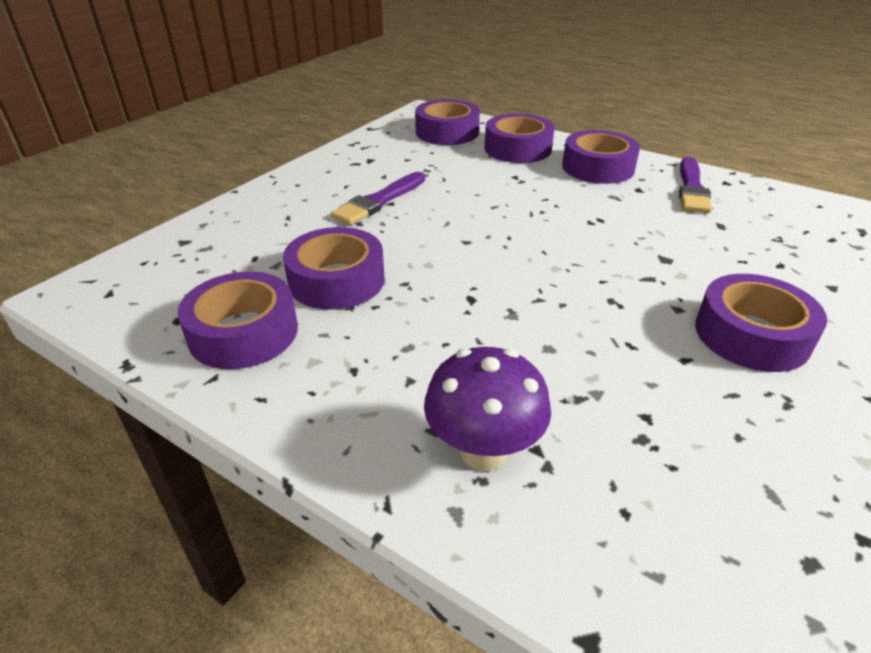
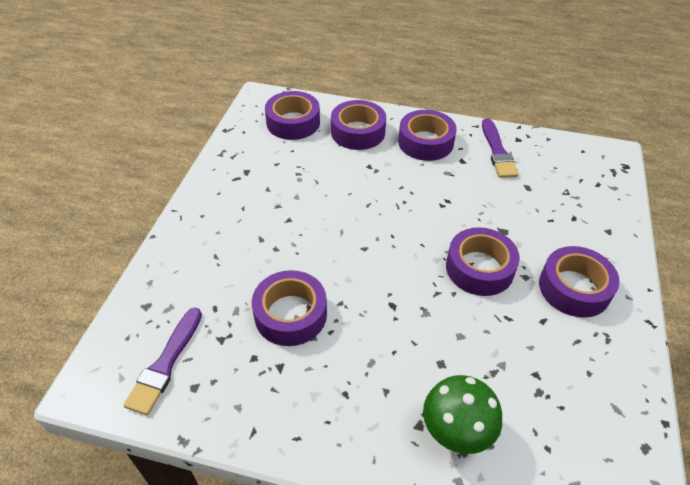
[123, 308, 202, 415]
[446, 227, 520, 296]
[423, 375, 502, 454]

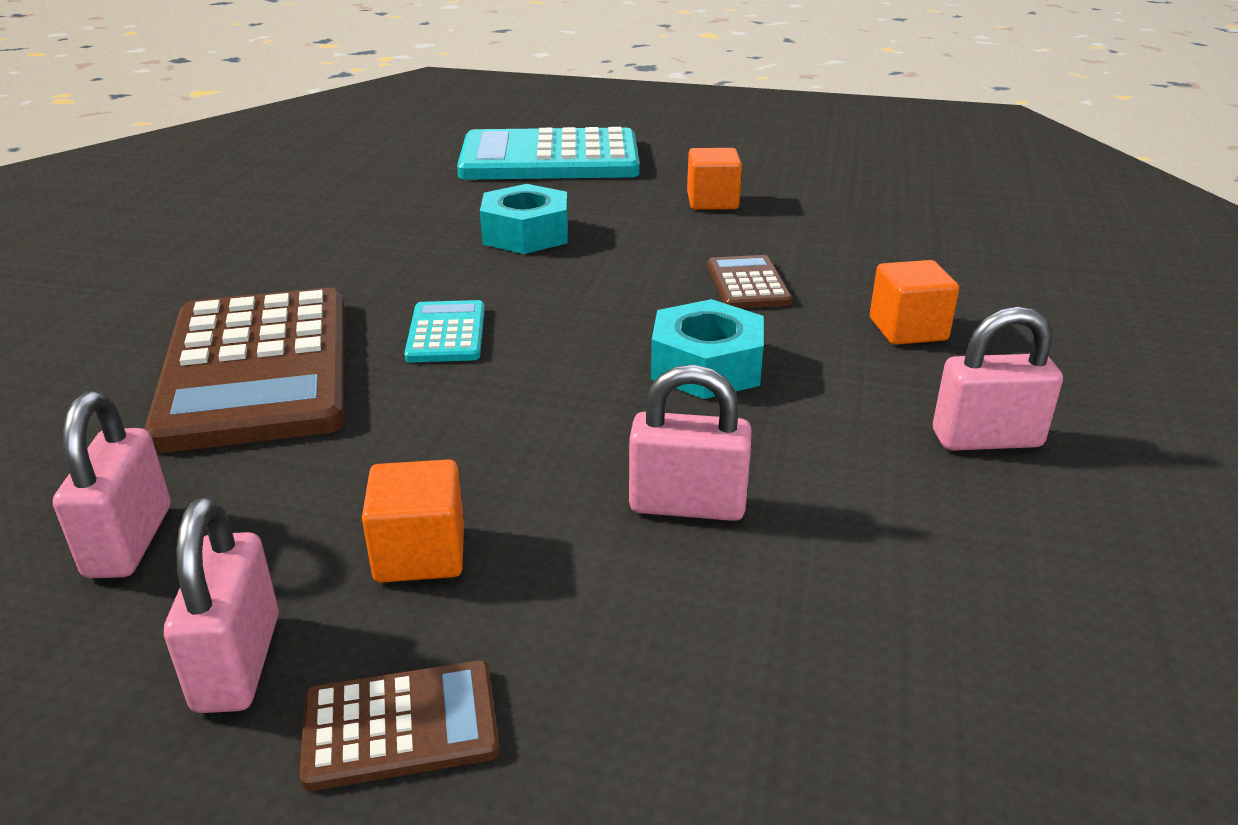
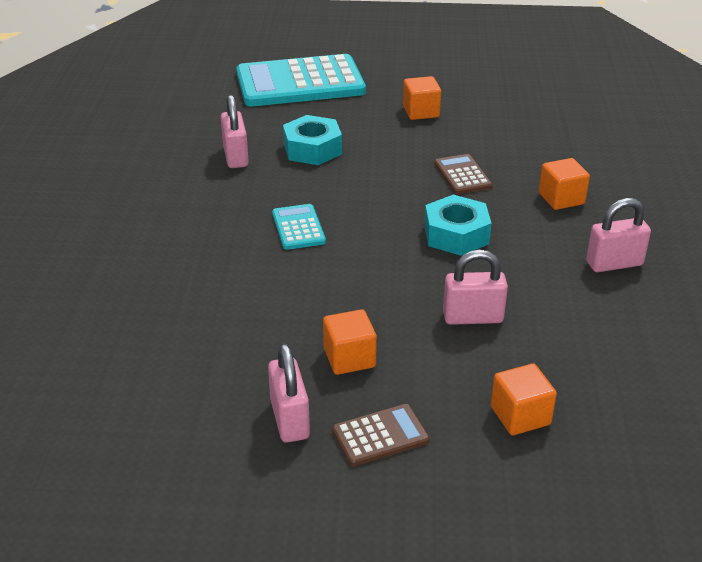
[144, 288, 344, 453] (first image)
[221, 94, 249, 168]
[491, 364, 557, 435]

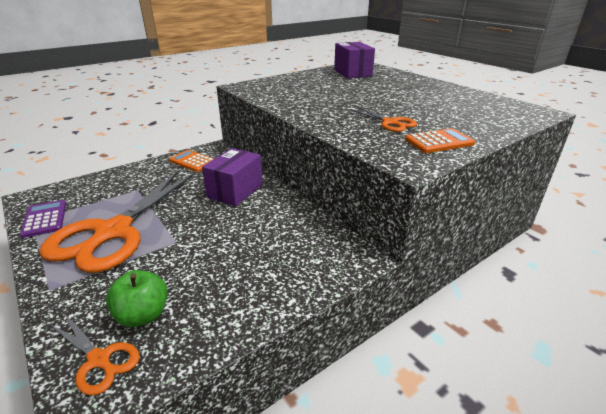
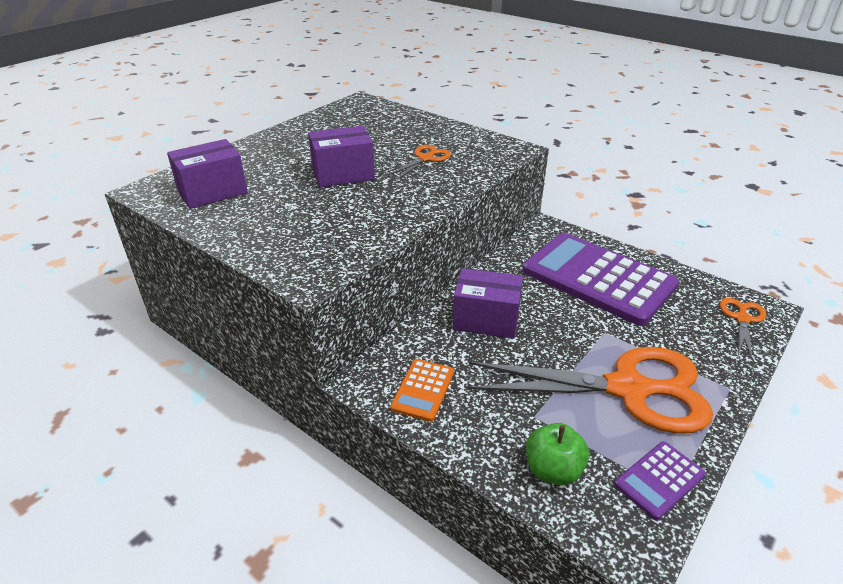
[405, 128, 475, 153] (first image)
[526, 423, 589, 485]
[308, 126, 375, 187]
[522, 233, 679, 326]

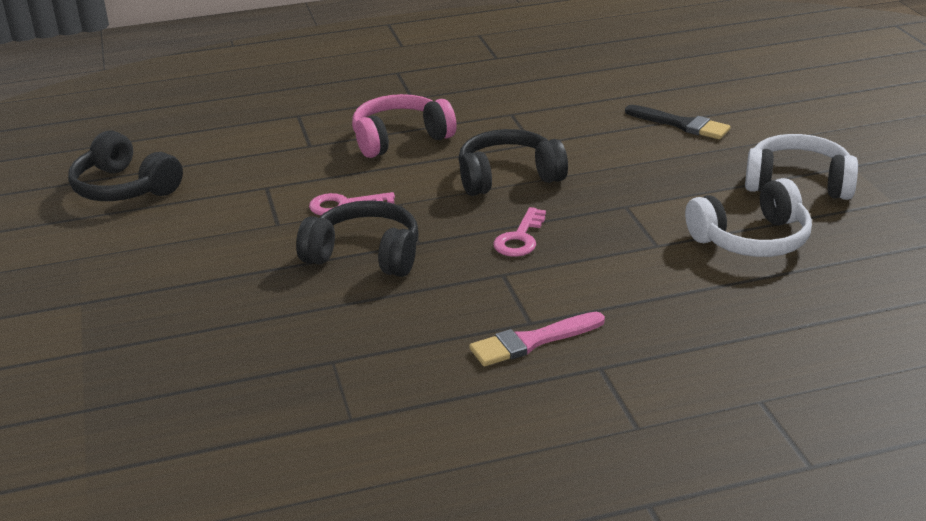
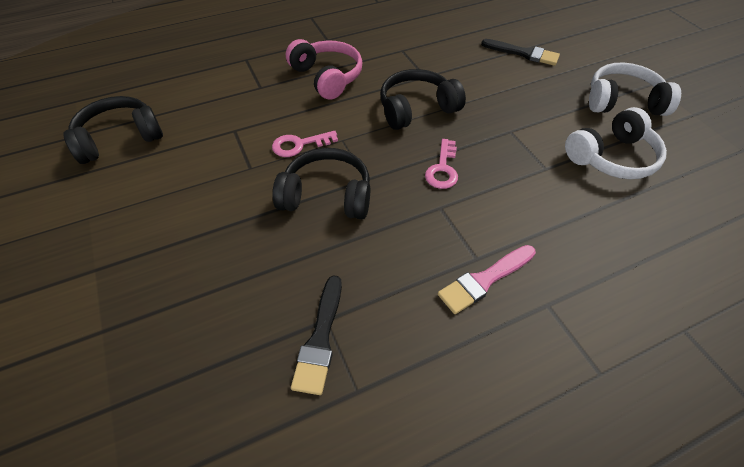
[286, 39, 362, 100]
[63, 96, 163, 164]
[291, 275, 342, 395]

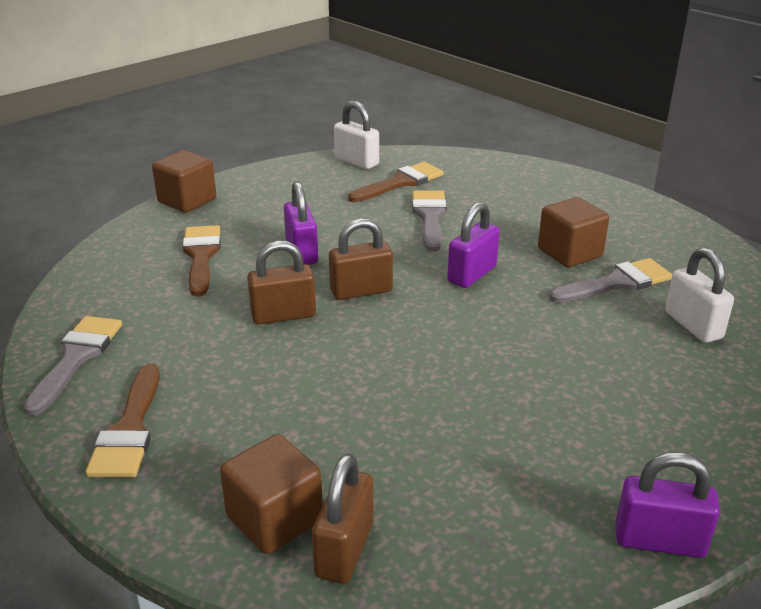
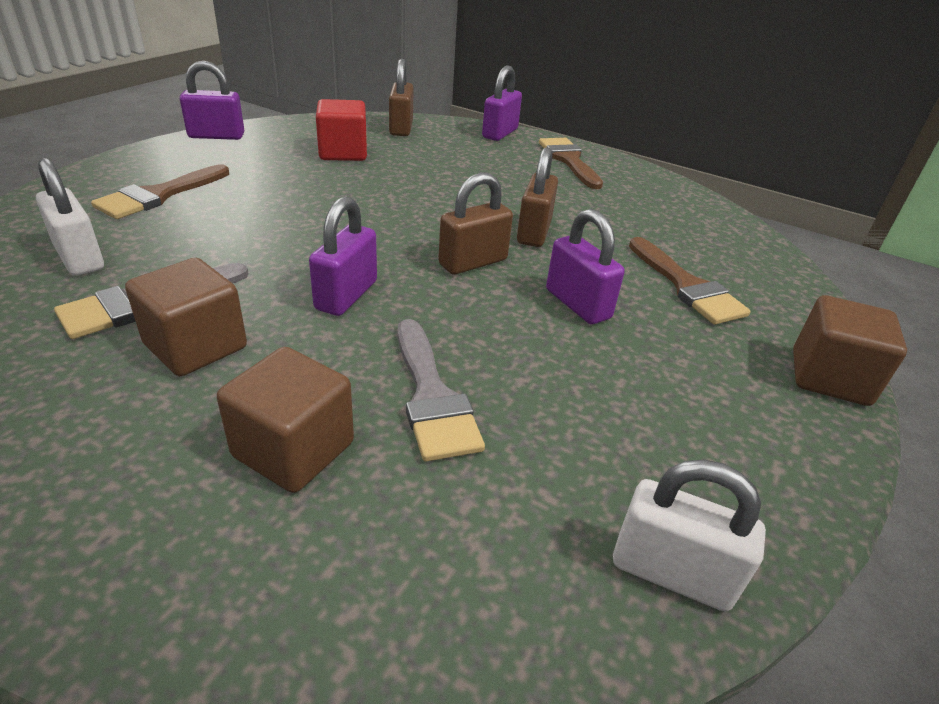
[91, 164, 229, 219]
[517, 147, 558, 247]
[24, 316, 122, 416] (first image)
[217, 347, 354, 493]
[482, 66, 522, 141]
[316, 99, 367, 161]

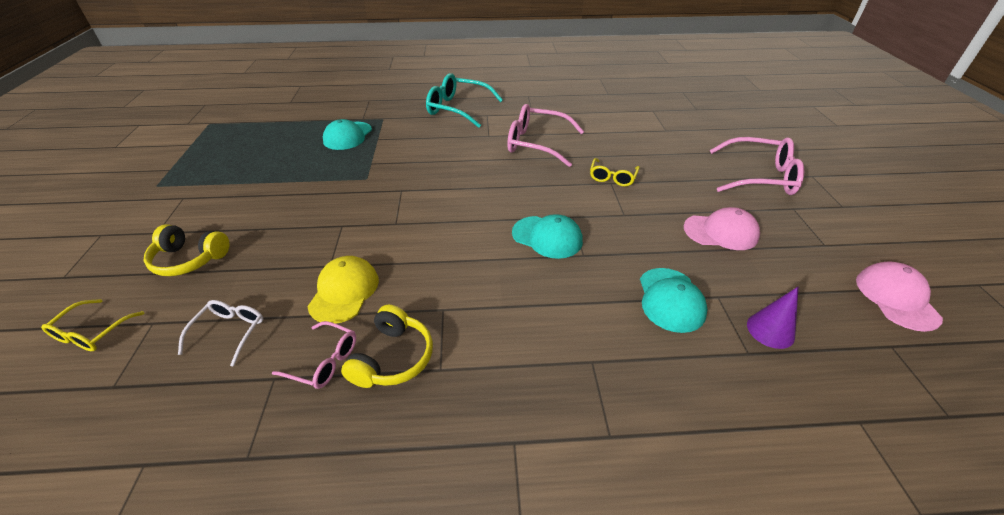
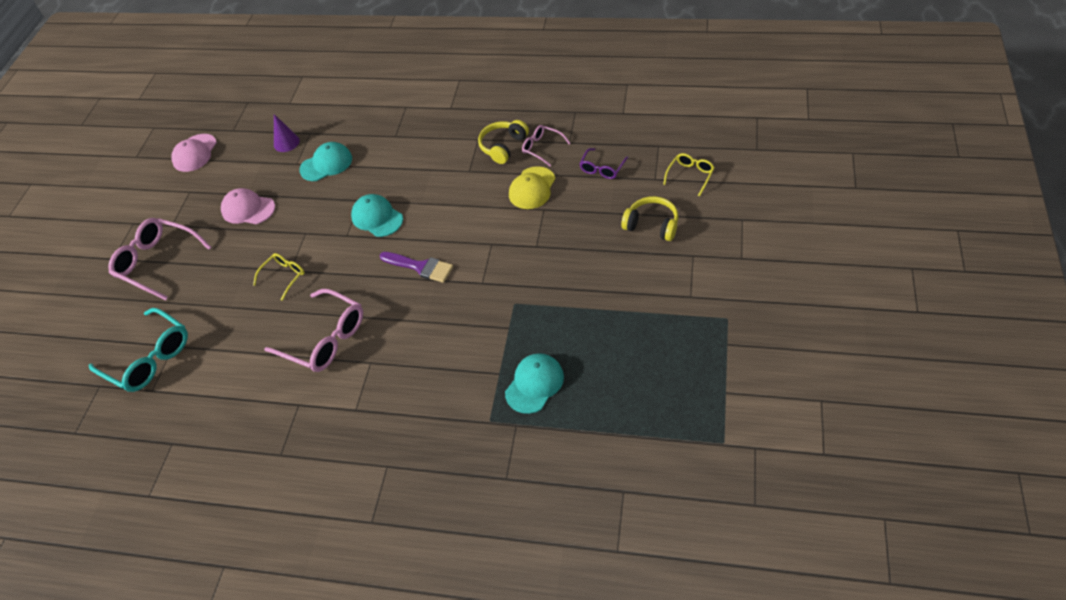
[89, 308, 188, 392]
[299, 142, 352, 181]
[579, 148, 628, 179]
[380, 252, 453, 283]

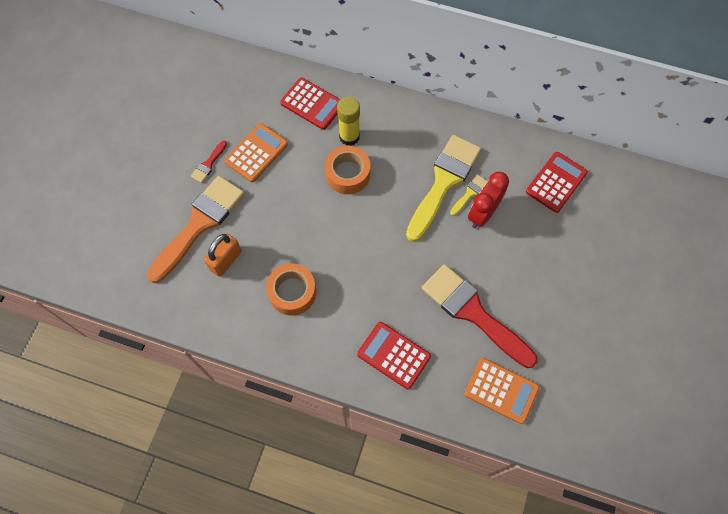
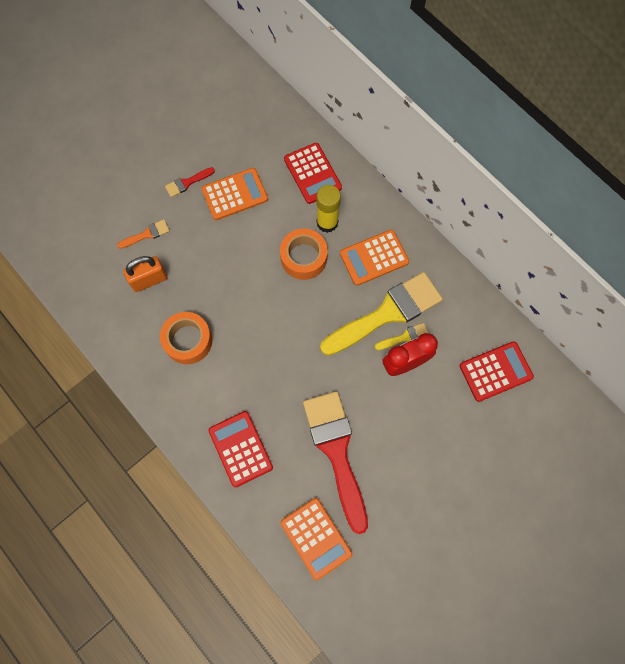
[117, 219, 170, 249]
[340, 230, 409, 286]

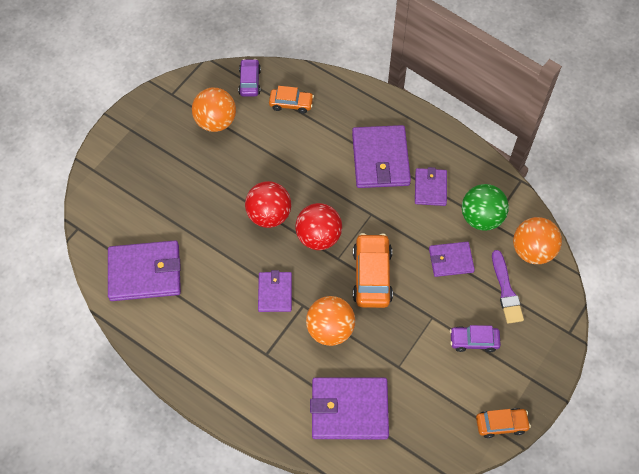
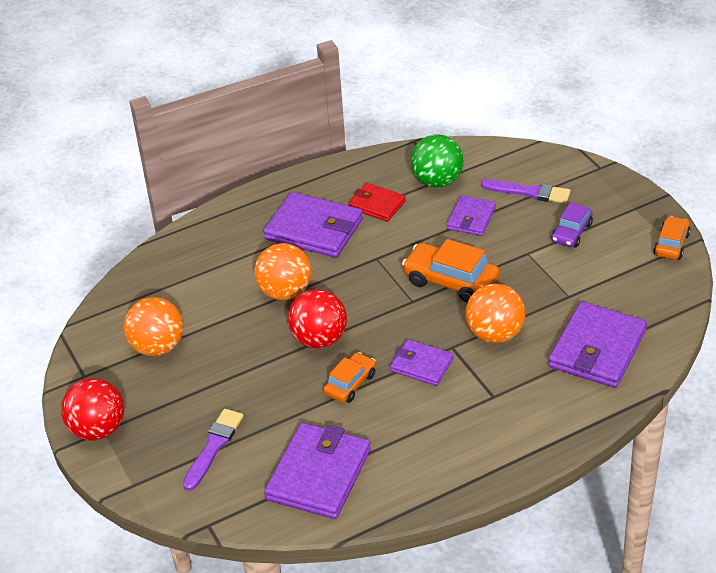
[238, 59, 261, 97] (first image)
[323, 352, 376, 403]
[348, 183, 406, 222]
[61, 378, 124, 441]
[254, 243, 312, 300]
[183, 409, 244, 491]

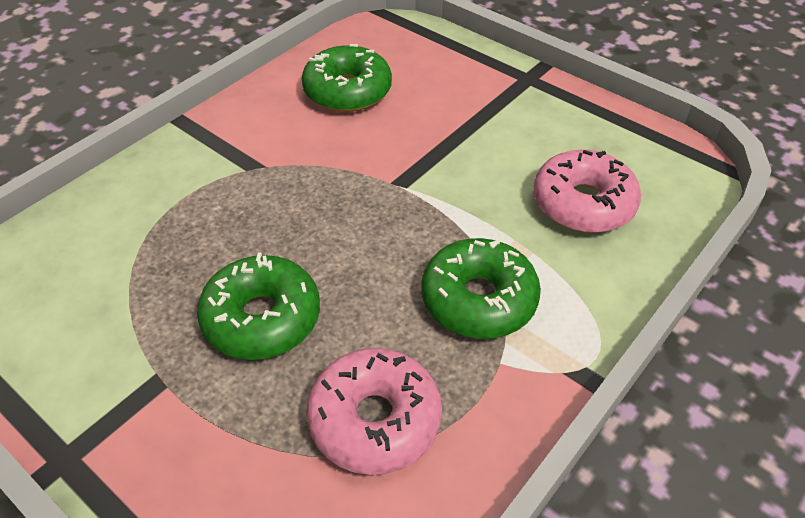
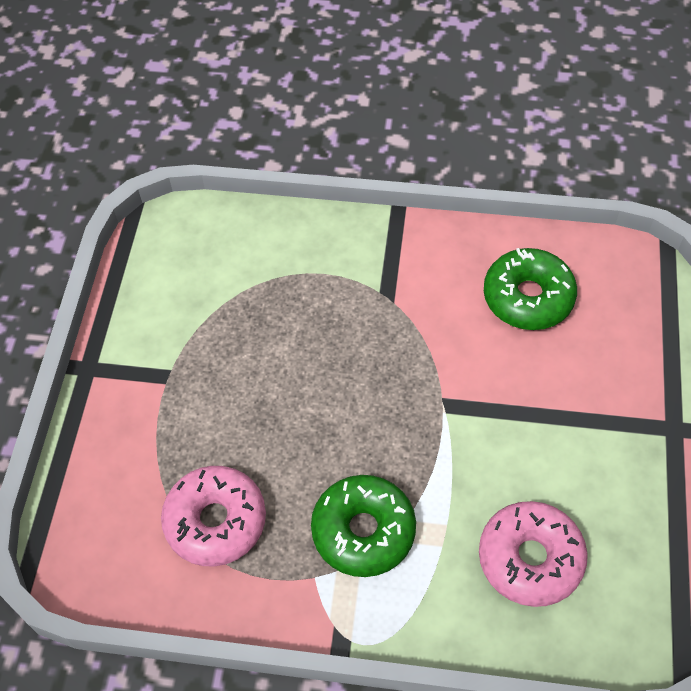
[197, 253, 320, 360] (first image)

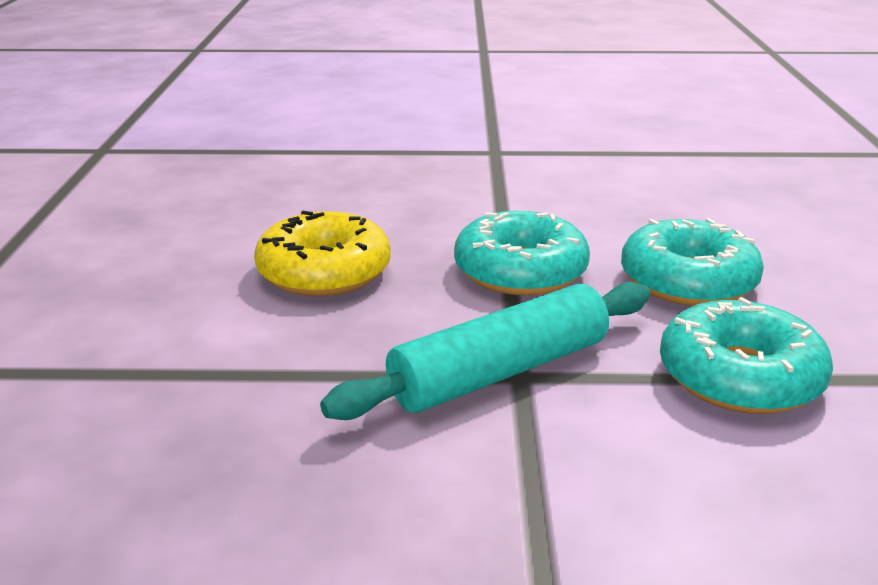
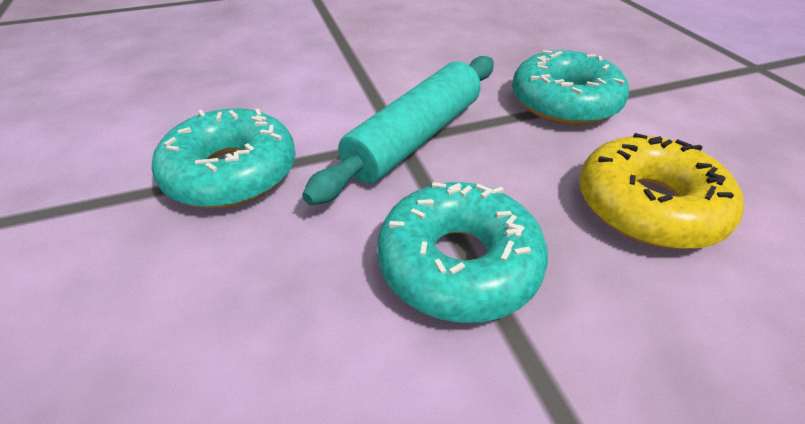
[512, 50, 629, 125]

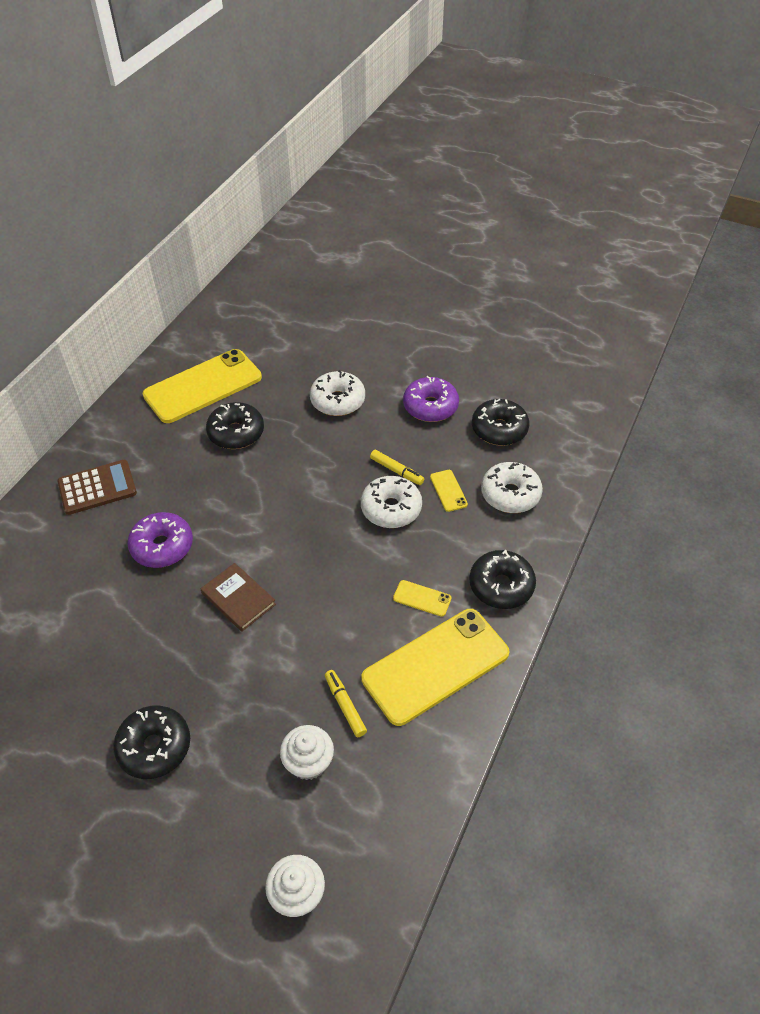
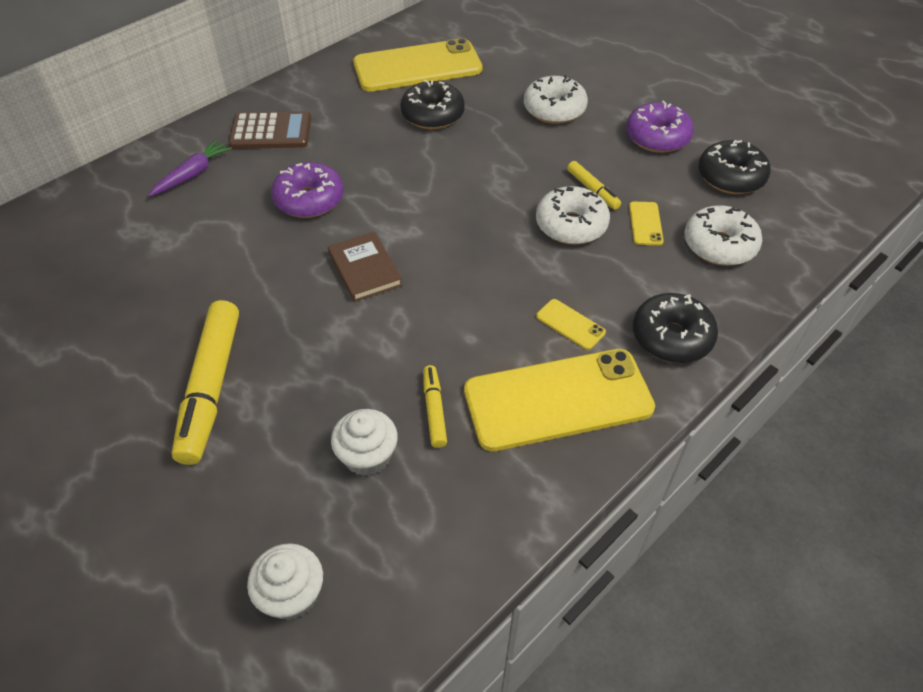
[172, 300, 239, 465]
[149, 140, 232, 196]

